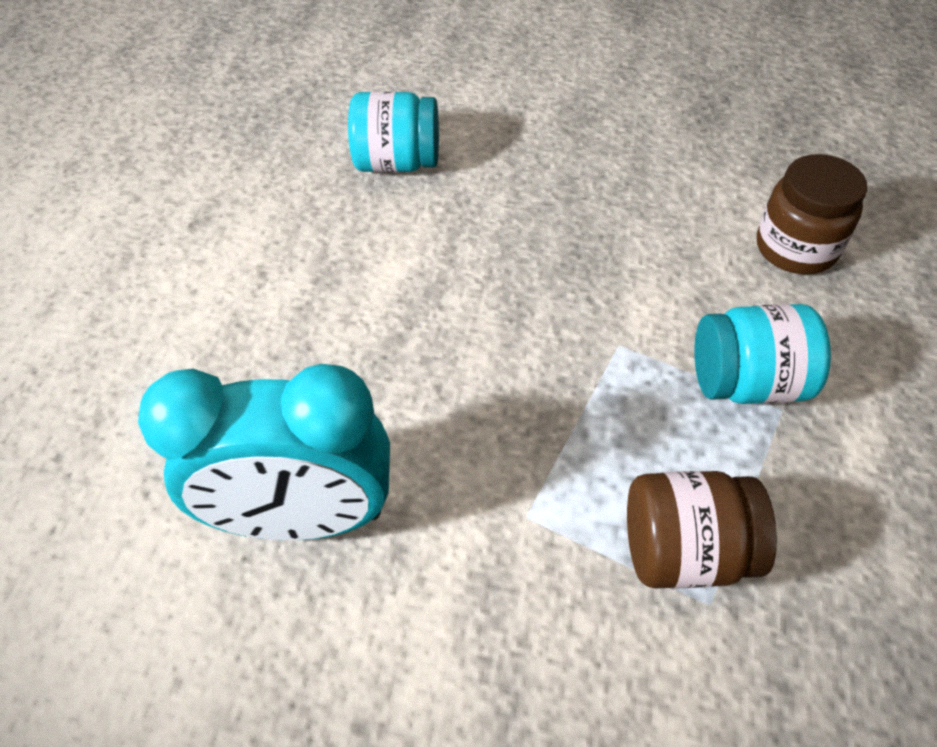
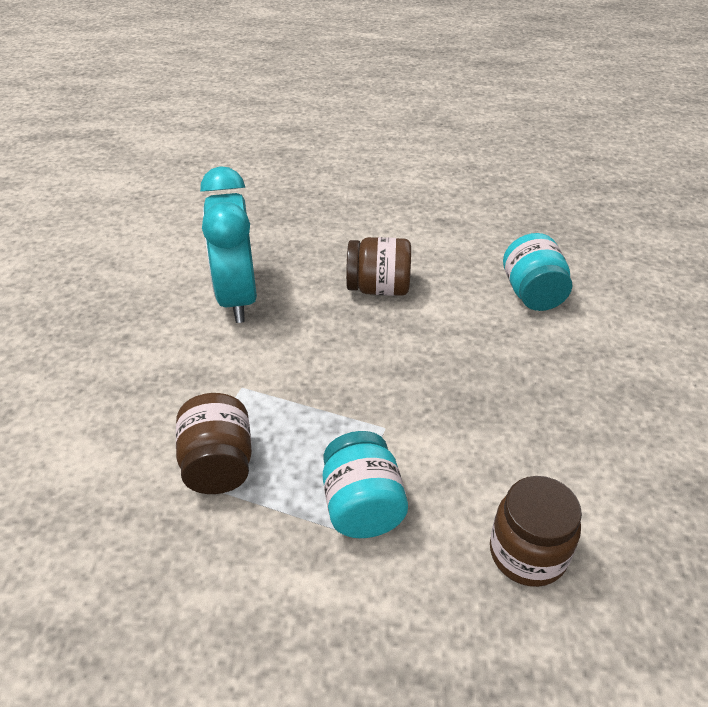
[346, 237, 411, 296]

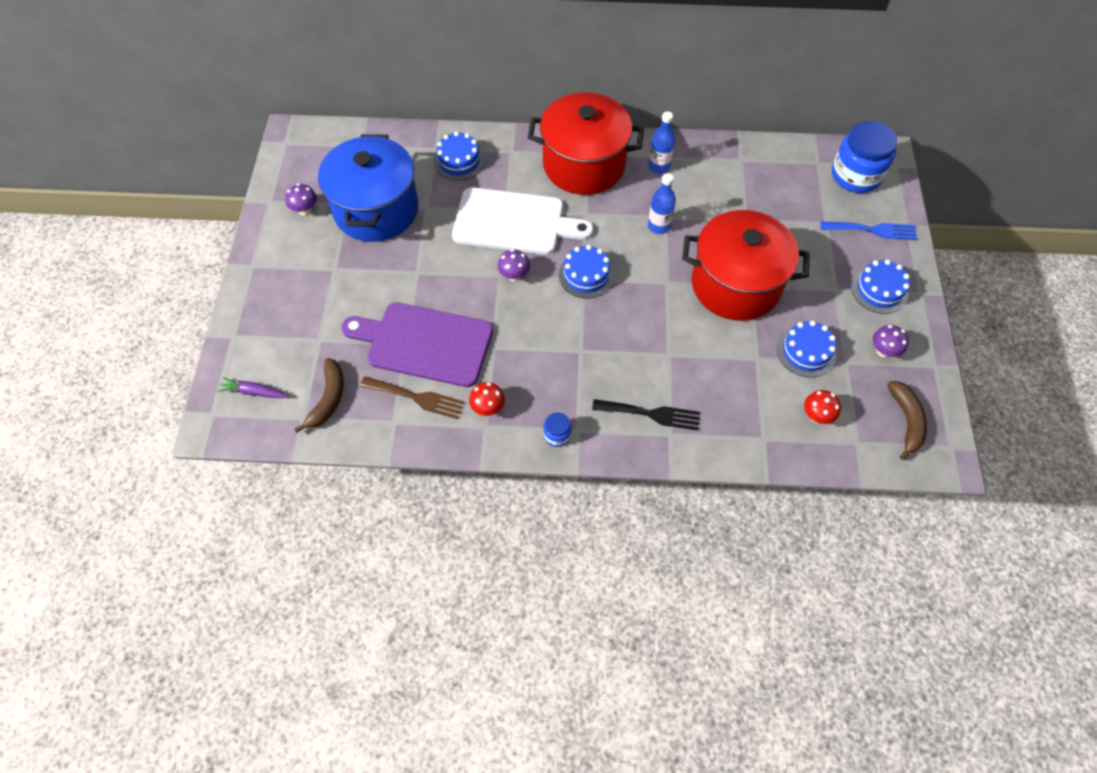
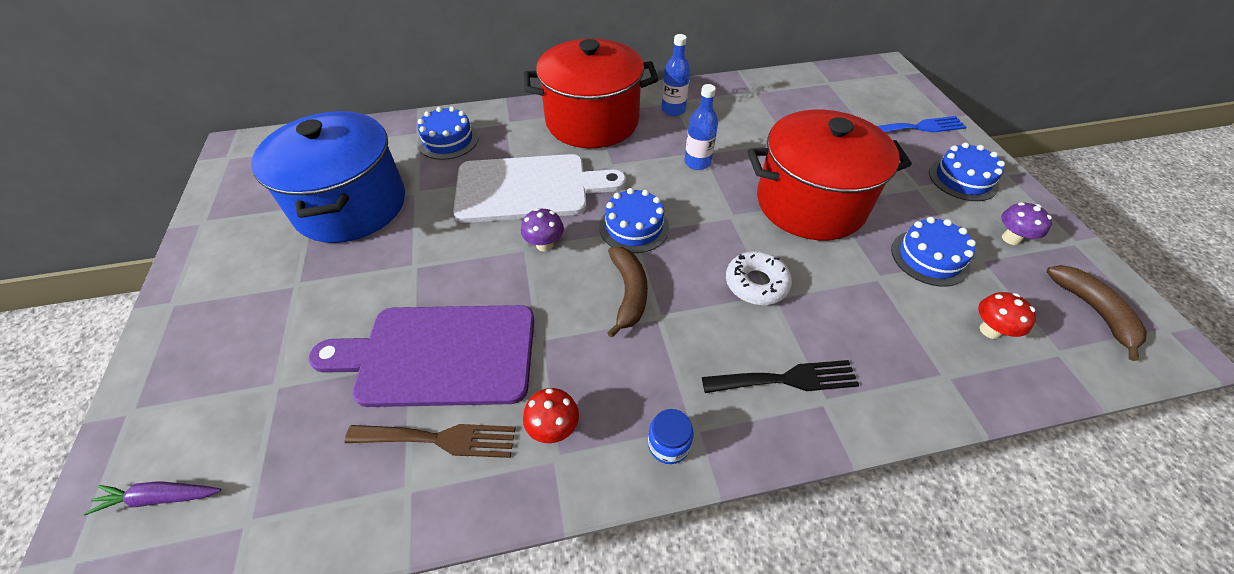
[832, 121, 897, 193] (first image)
[285, 183, 317, 216] (first image)
[607, 247, 648, 338]
[726, 251, 792, 305]

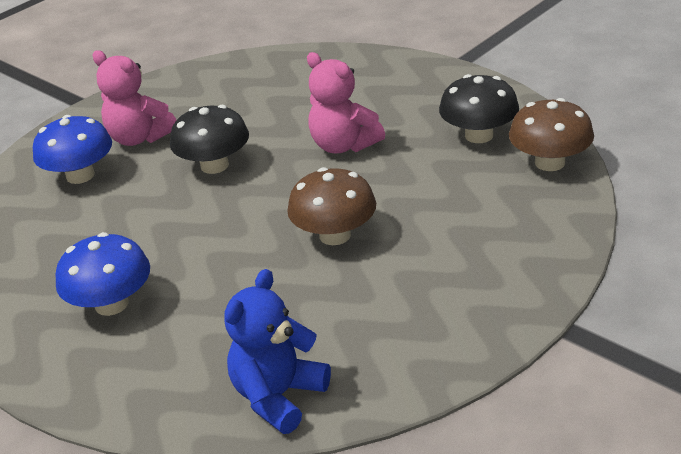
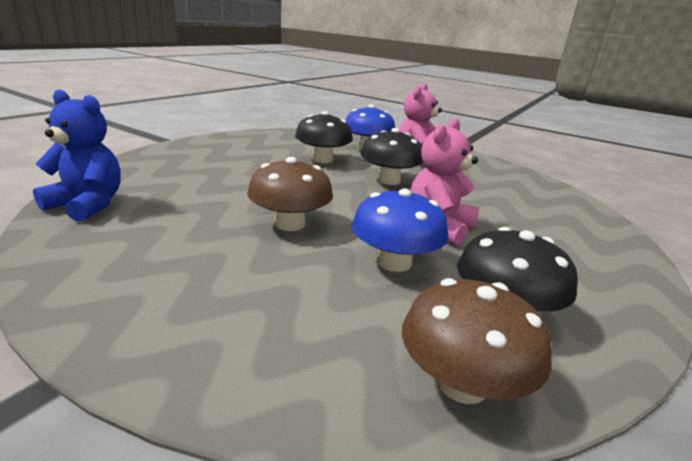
[352, 188, 448, 272]
[295, 111, 353, 163]

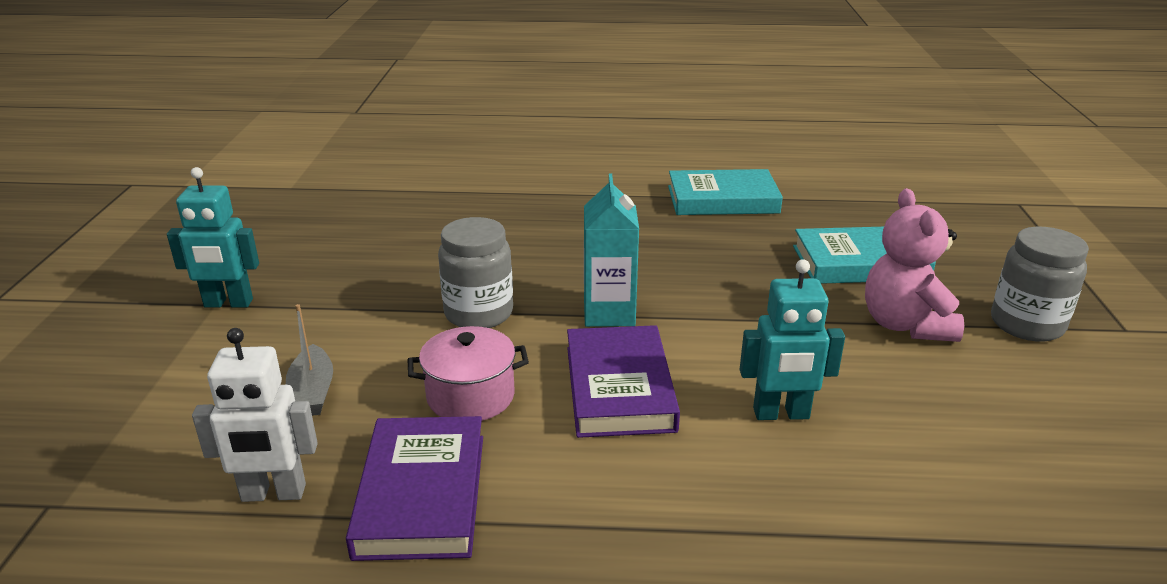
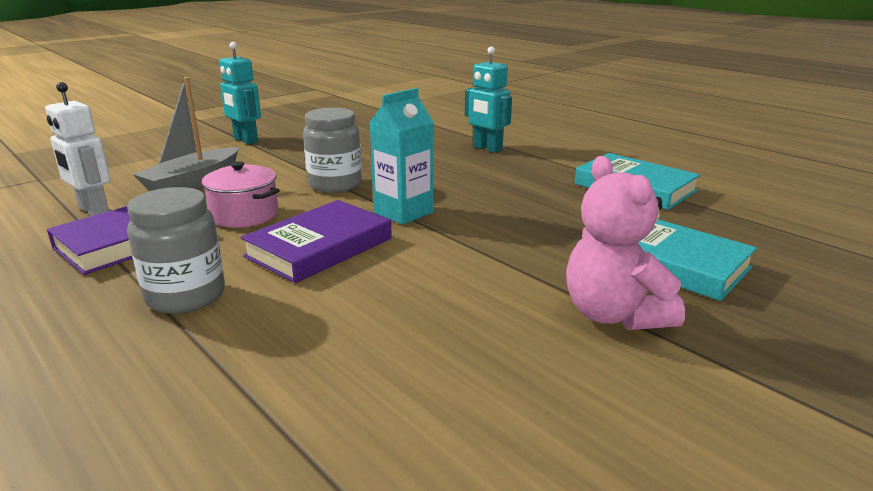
[566, 156, 685, 330]
[127, 187, 225, 314]
[465, 46, 512, 153]
[133, 77, 239, 191]

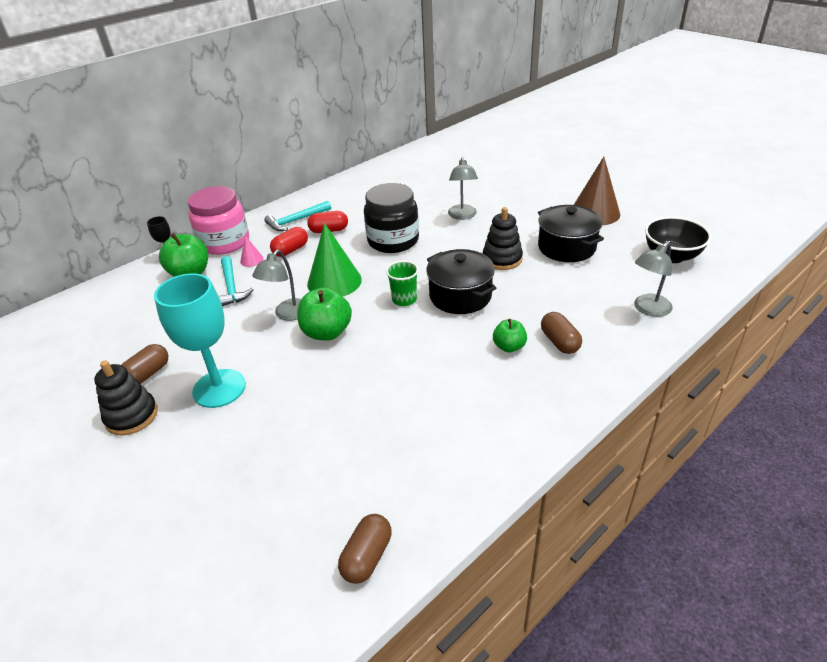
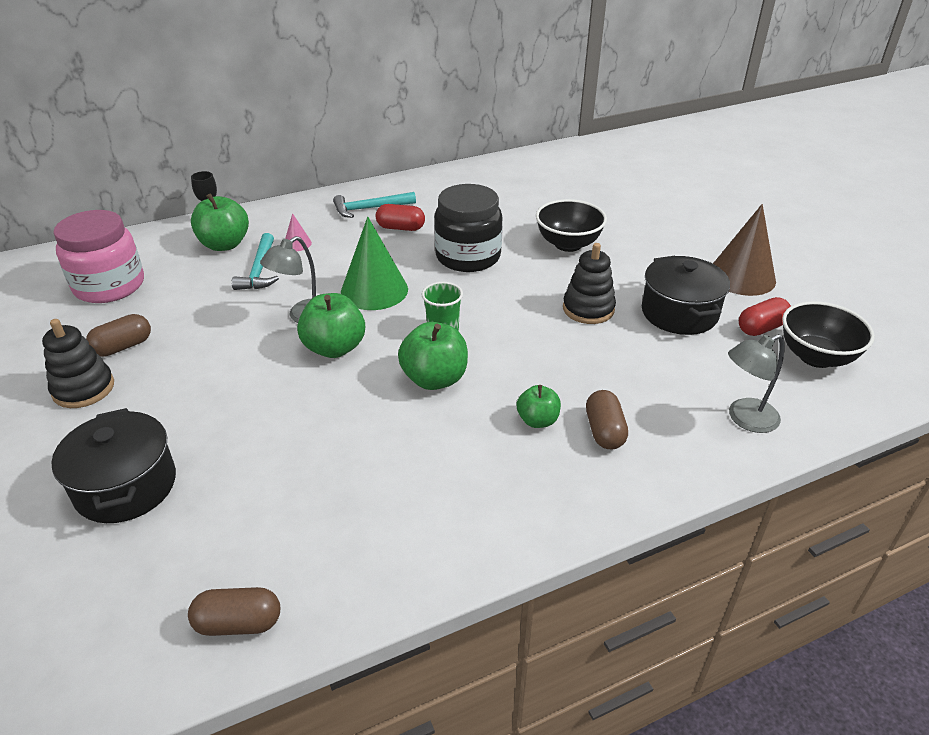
[536, 199, 607, 252]
[53, 210, 144, 303]
[739, 297, 791, 336]
[51, 408, 176, 523]
[154, 273, 246, 408] (first image)
[188, 587, 280, 636]
[398, 322, 468, 390]

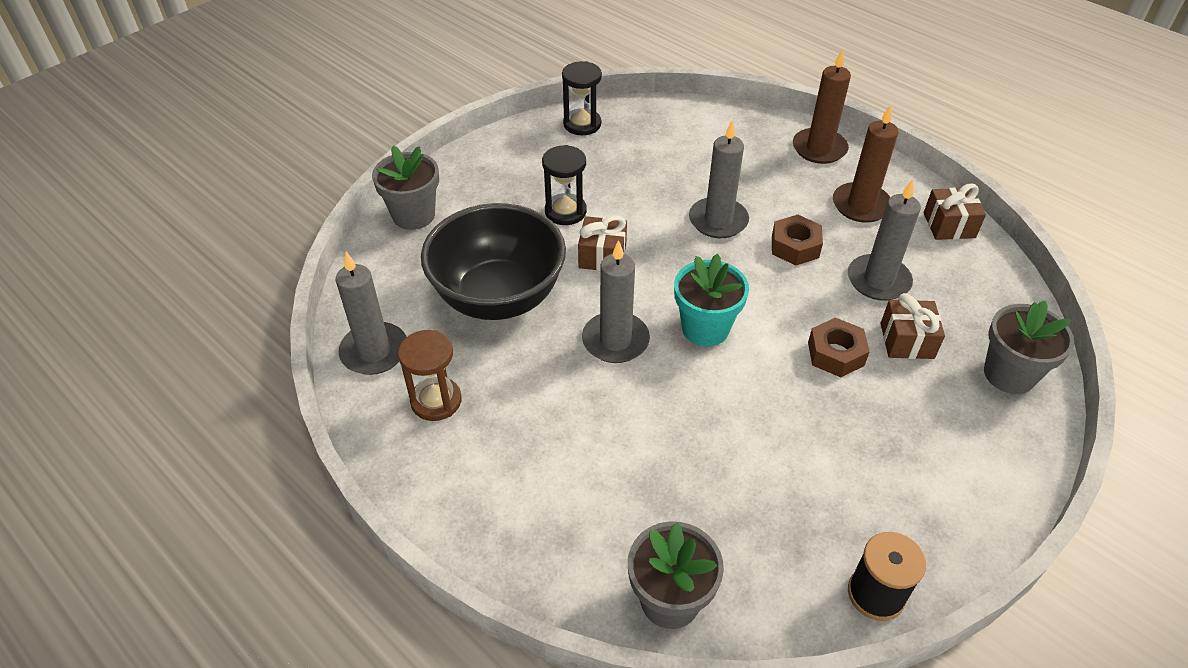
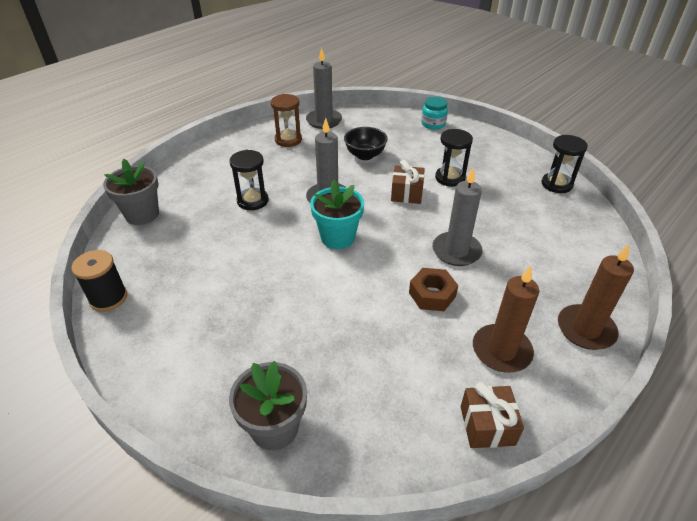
[421, 97, 448, 130]
[848, 180, 921, 301] (first image)
[344, 127, 388, 160]
[881, 293, 945, 359] (first image)
[808, 317, 870, 377] (first image)
[229, 150, 269, 210]

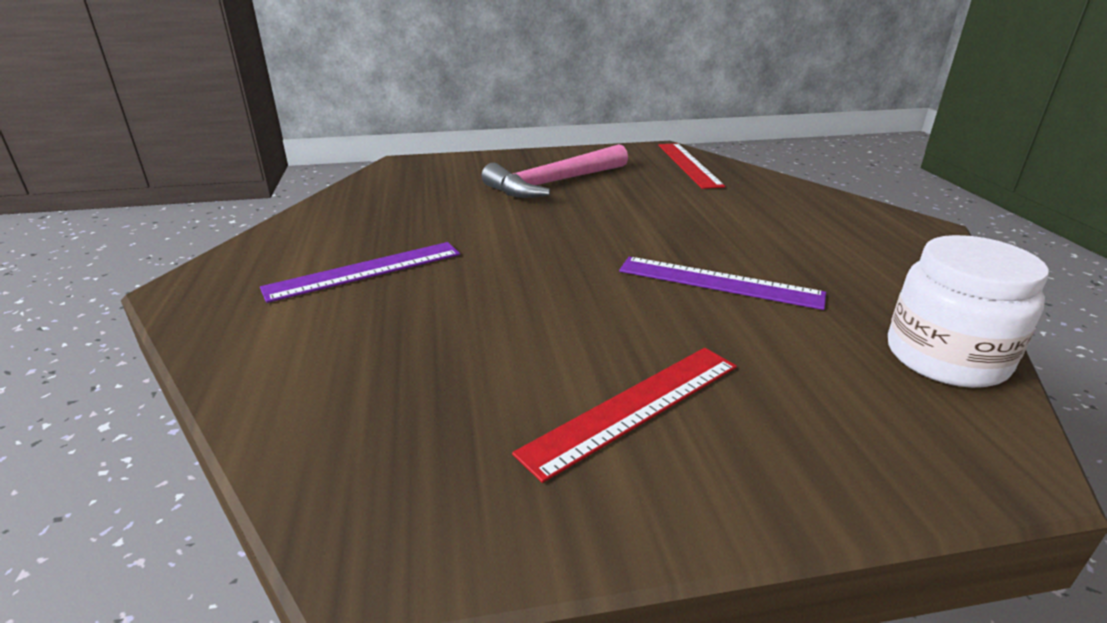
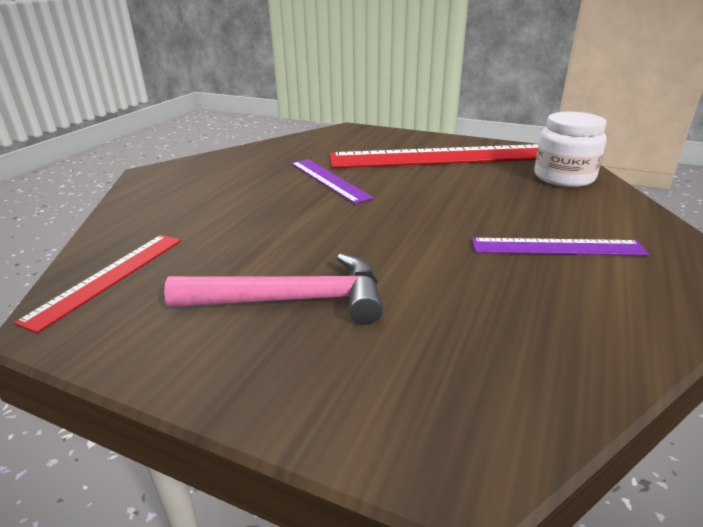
[534, 112, 607, 187]
[330, 144, 538, 168]

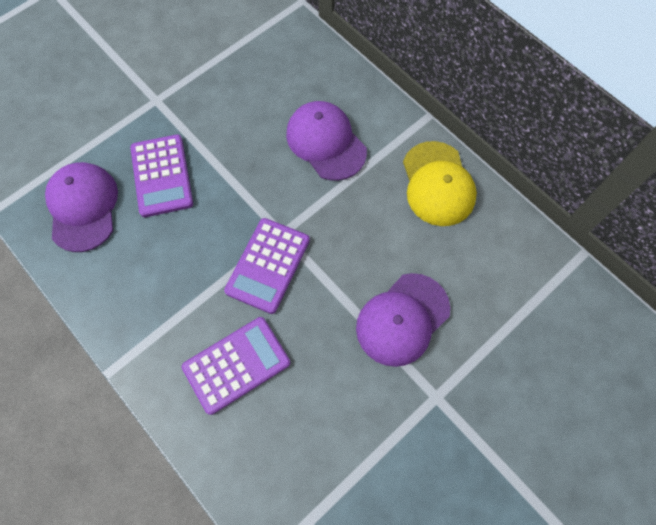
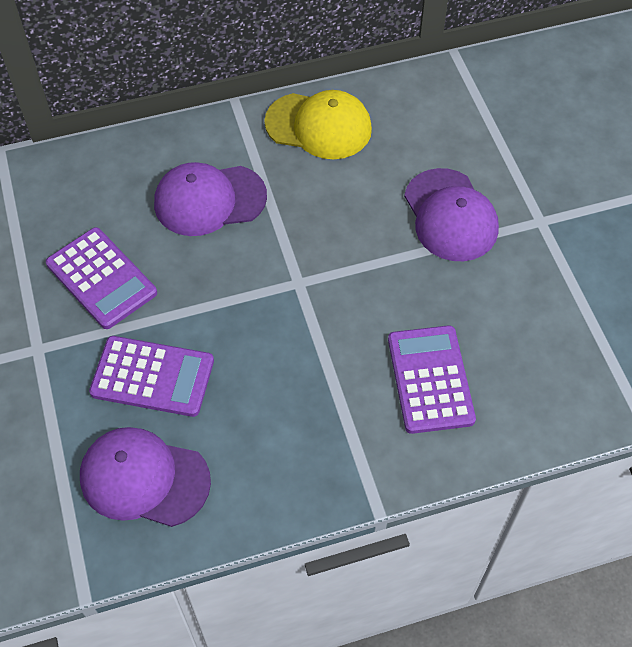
[46, 227, 157, 329]

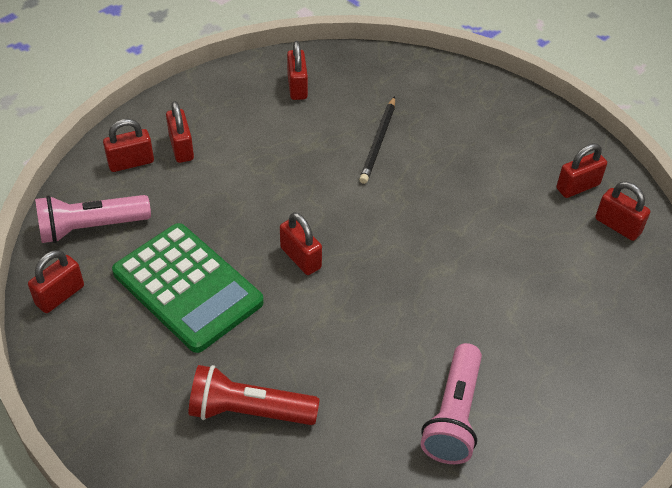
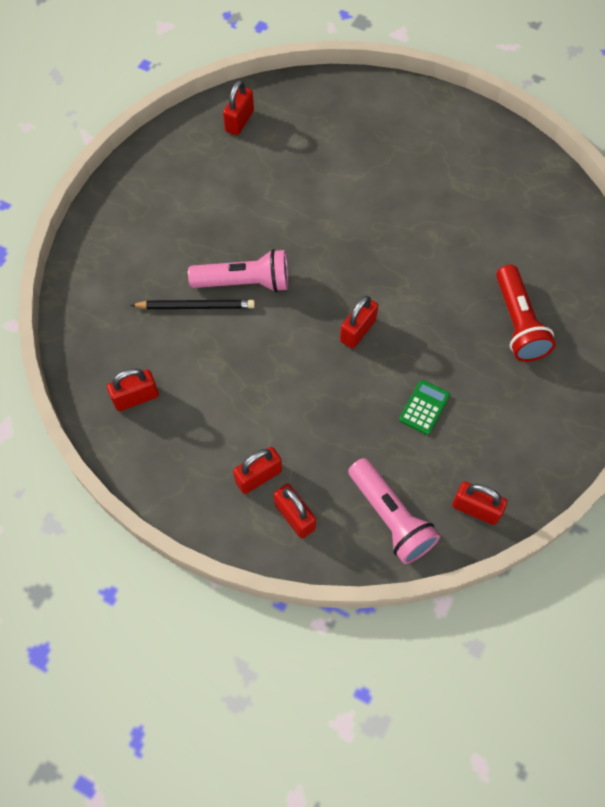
[556, 143, 607, 198] (first image)
[399, 380, 450, 435]
[188, 249, 288, 292]

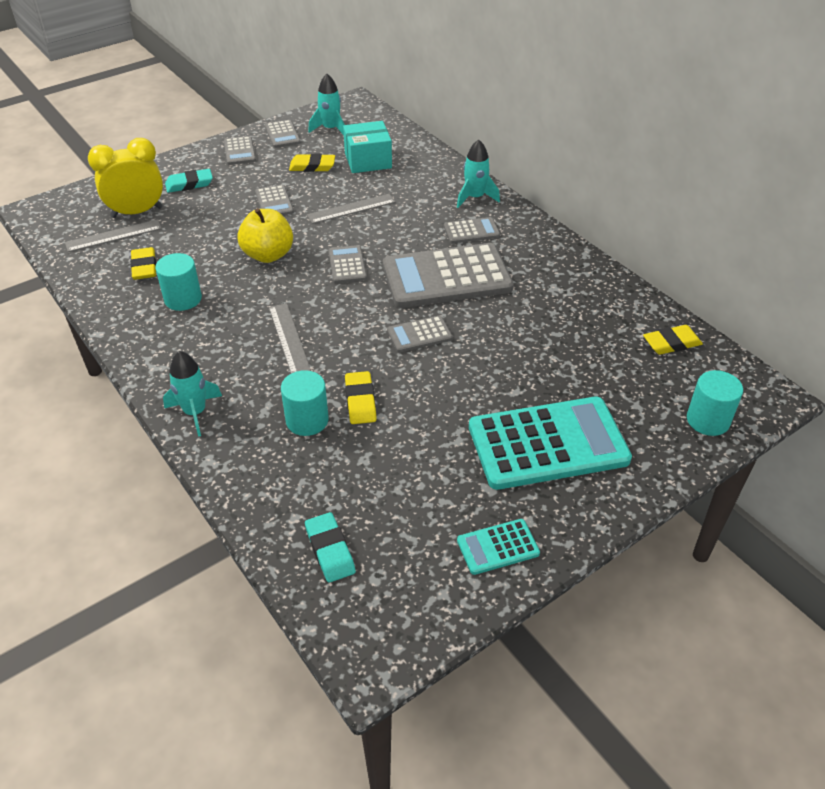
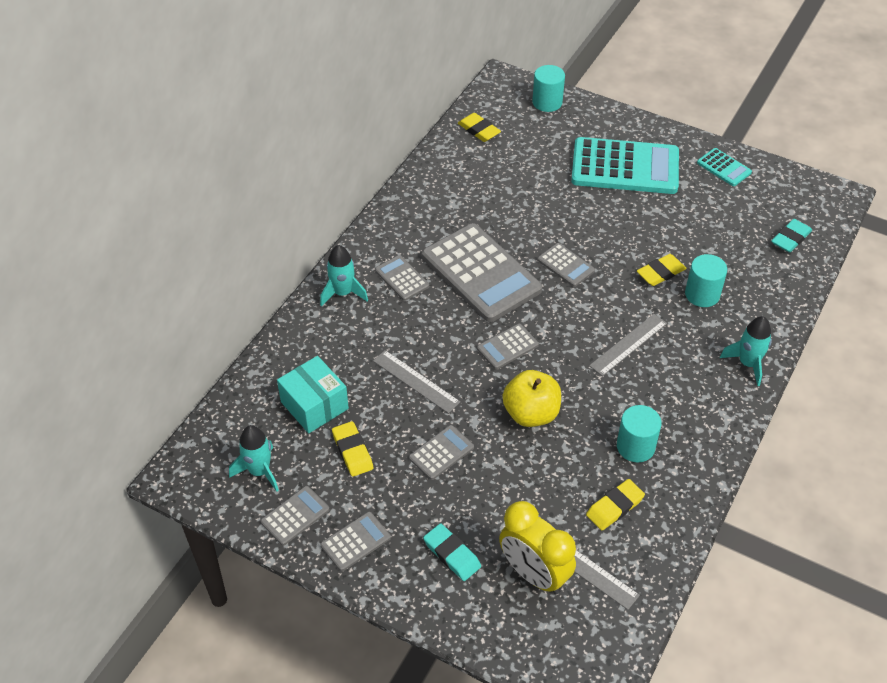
[571, 137, 679, 194]

